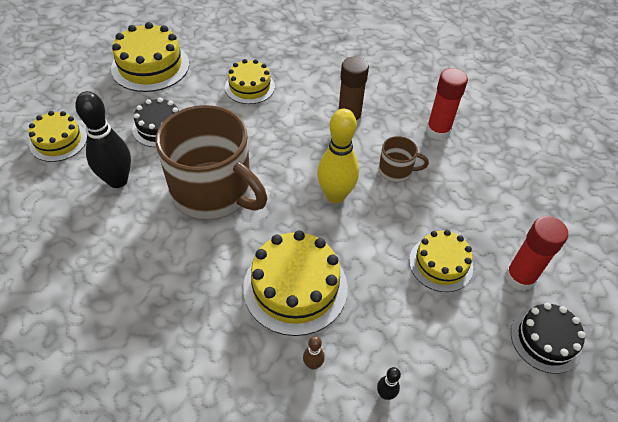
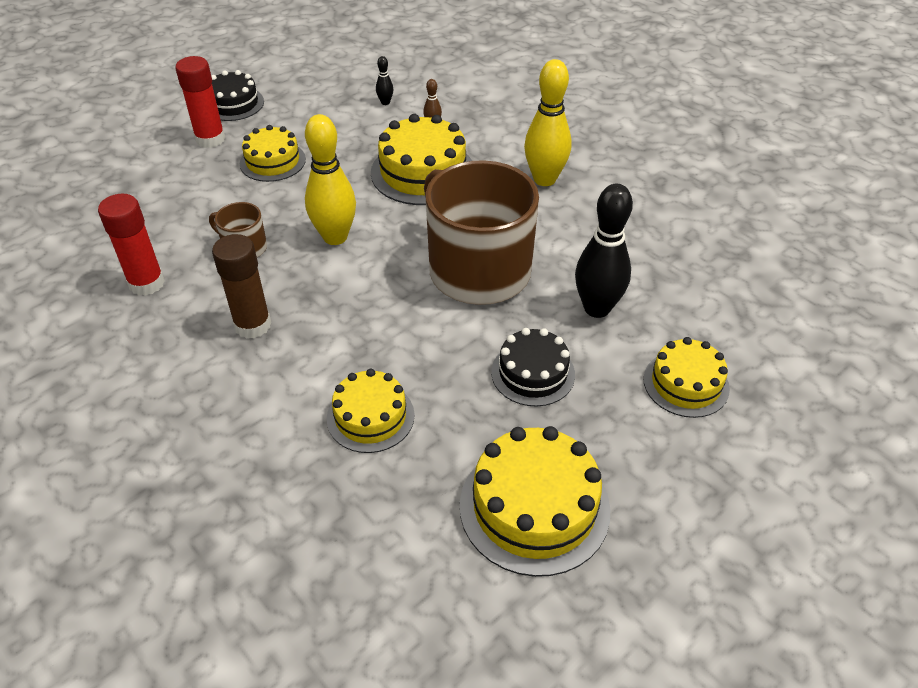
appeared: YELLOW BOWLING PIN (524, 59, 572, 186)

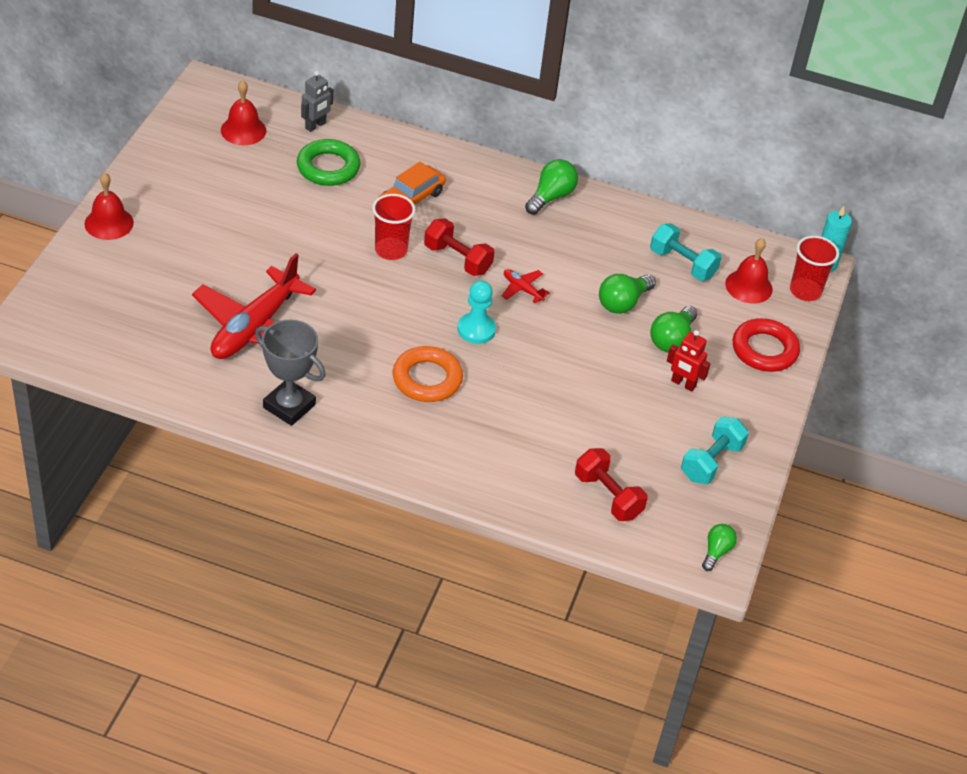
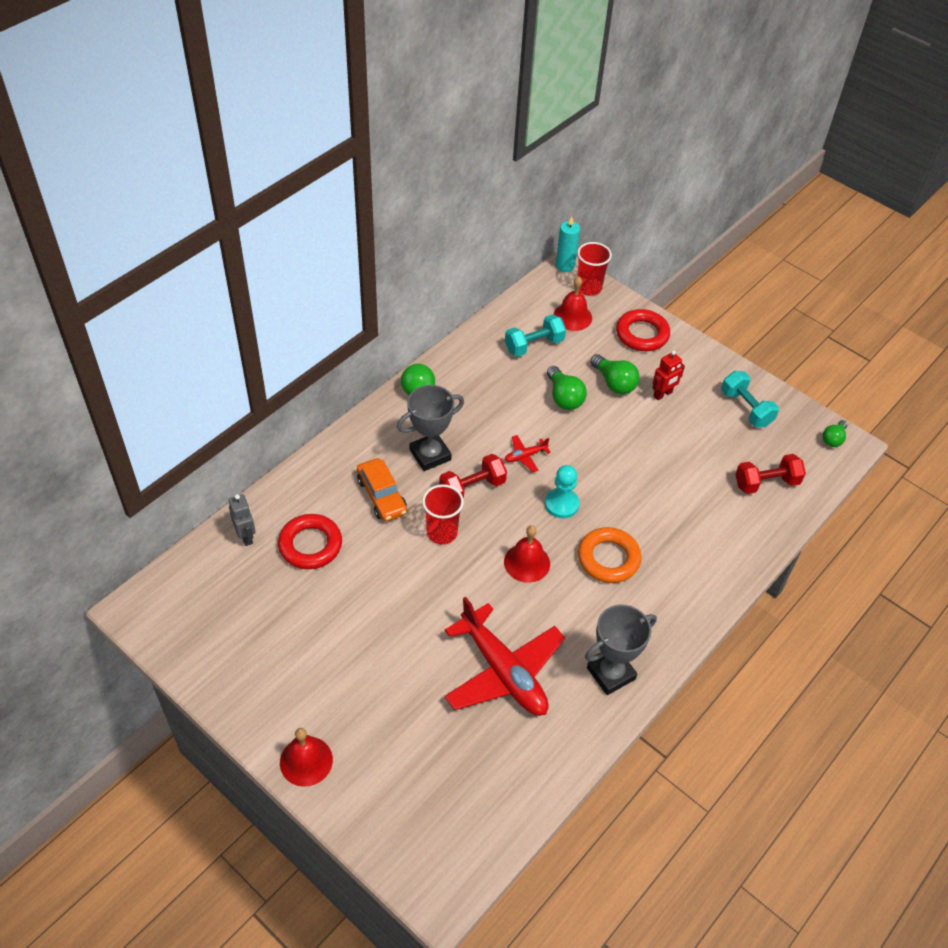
appeared: GREY TROPHY (397, 385, 464, 471)
relocated: RED BELL (221, 80, 266, 145) to (504, 525, 550, 583)
colour: GREEN RING (297, 139, 360, 186) to RED RING (278, 514, 342, 569)
spun: GREEN LIGHT BULB (702, 524, 737, 571) = (823, 420, 847, 447) 105 degrees counterclockwise

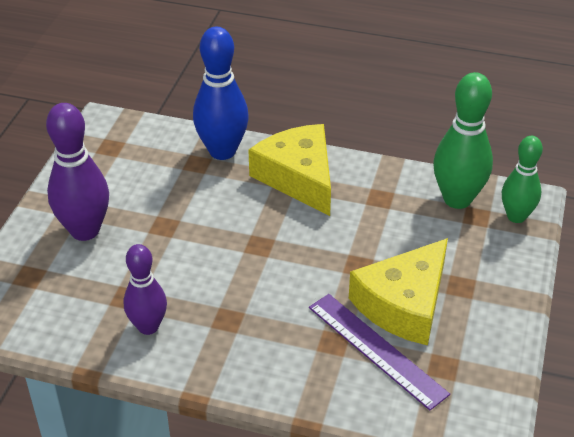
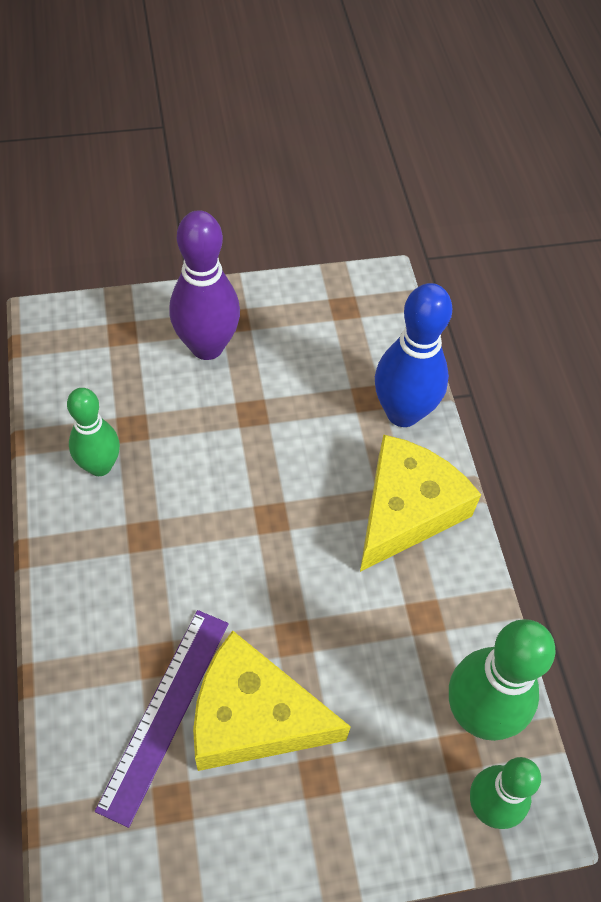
colour: PURPLE BOWLING PIN (124, 244, 167, 335) to GREEN BOWLING PIN (67, 388, 120, 476)

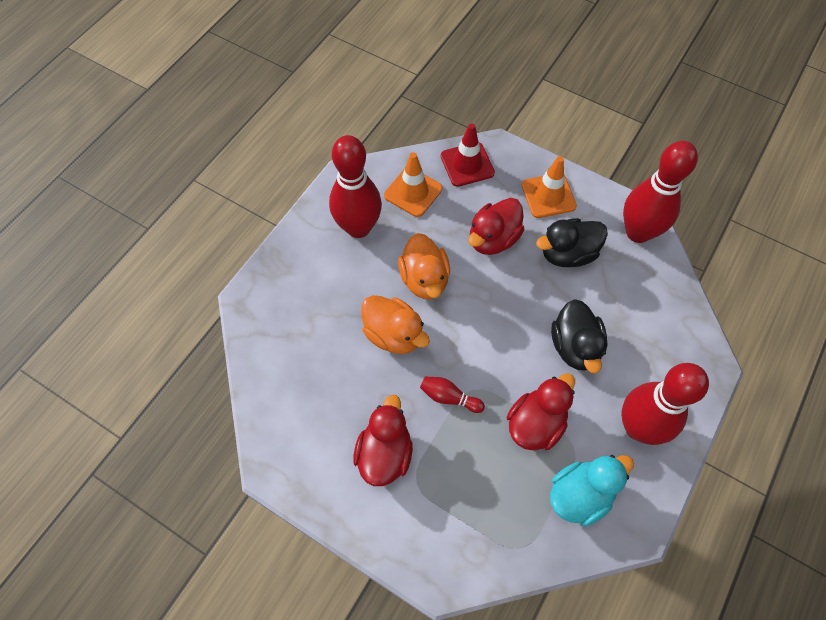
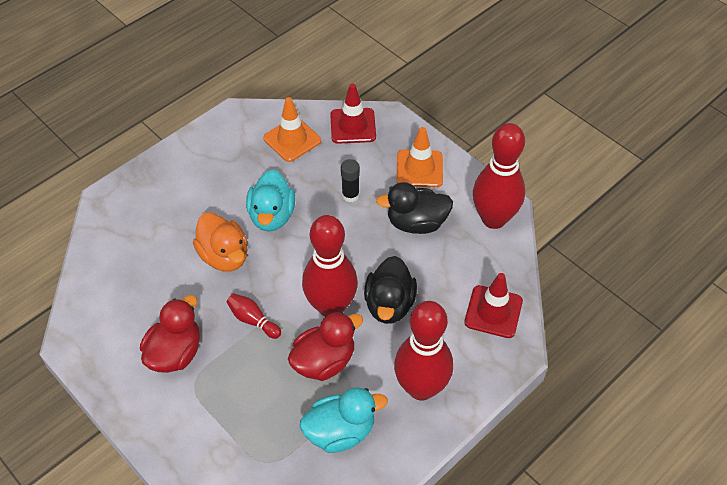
appeared: RED TRAFFIC CONE (464, 273, 523, 338)
relocated: RED BOWLING PIN (329, 135, 382, 238) to (302, 215, 358, 317)
exchanged: RED DUCK (468, 198, 524, 255) to BLACK GLUE STICK (341, 159, 360, 202)
colour: ORANGE DUCK (398, 233, 450, 299) to TURQUOISE DUCK (246, 169, 295, 231)

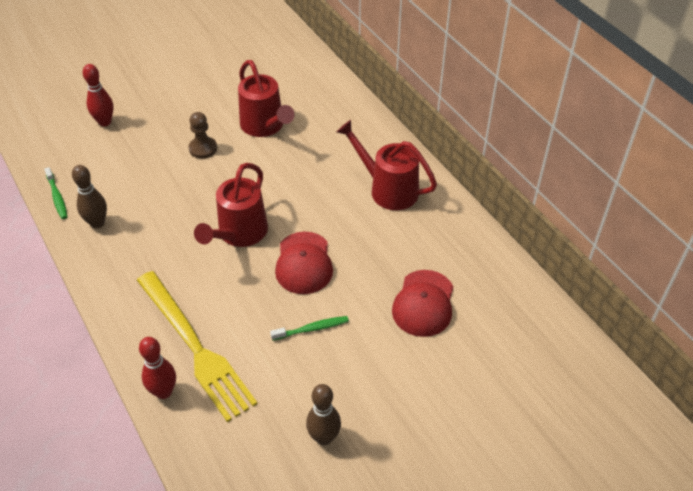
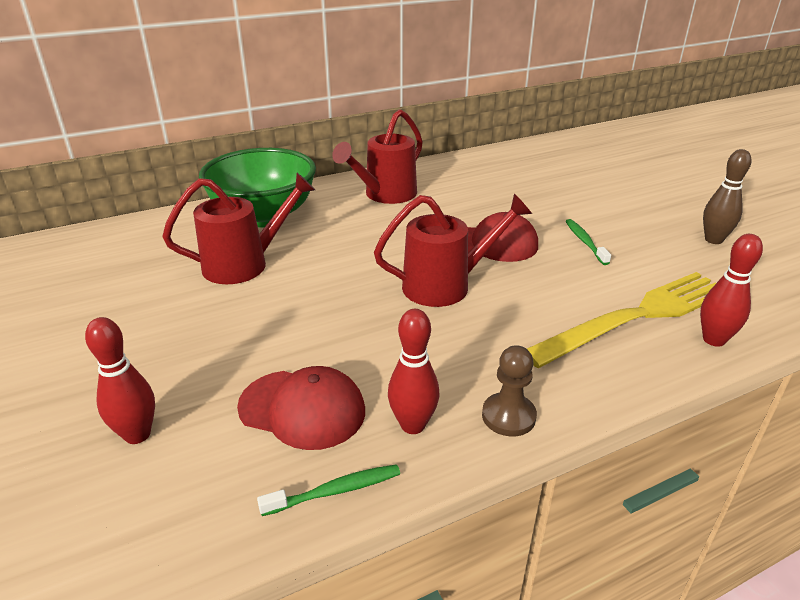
appeared: GREEN BOWL (199, 148, 316, 227)
relocated: BROWN PAWN (189, 112, 217, 159) to (482, 345, 537, 437); RED CAP (392, 270, 453, 337) to (237, 366, 365, 450)
colour: BROWN BOWLING PIN (72, 165, 107, 228) to RED BOWLING PIN (388, 309, 440, 434)
spun: RED WATERING CAN (194, 163, 268, 247) = (374, 194, 532, 307) 45 degrees counterclockwise

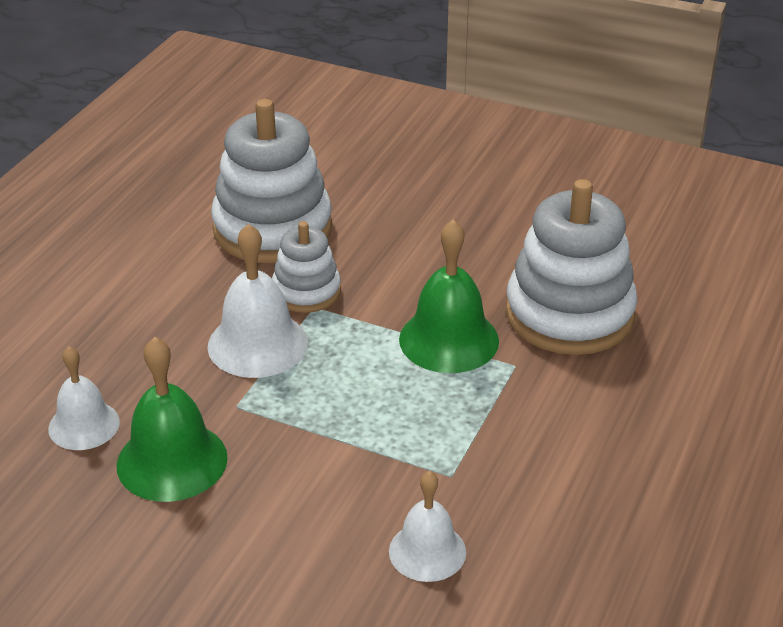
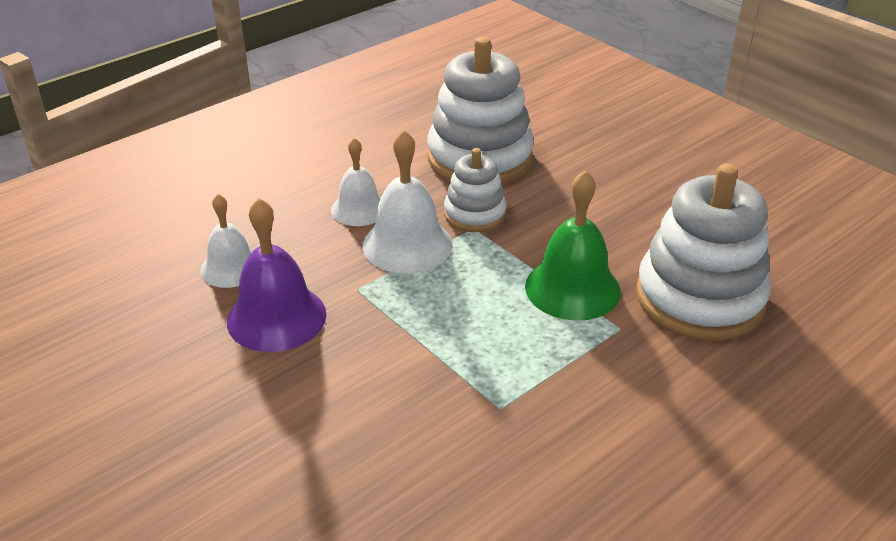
relocated: WHITE BELL (389, 471, 466, 582) to (331, 138, 381, 226)
colour: GREEN BELL (117, 337, 228, 502) to PURPLE BELL (227, 198, 326, 352)

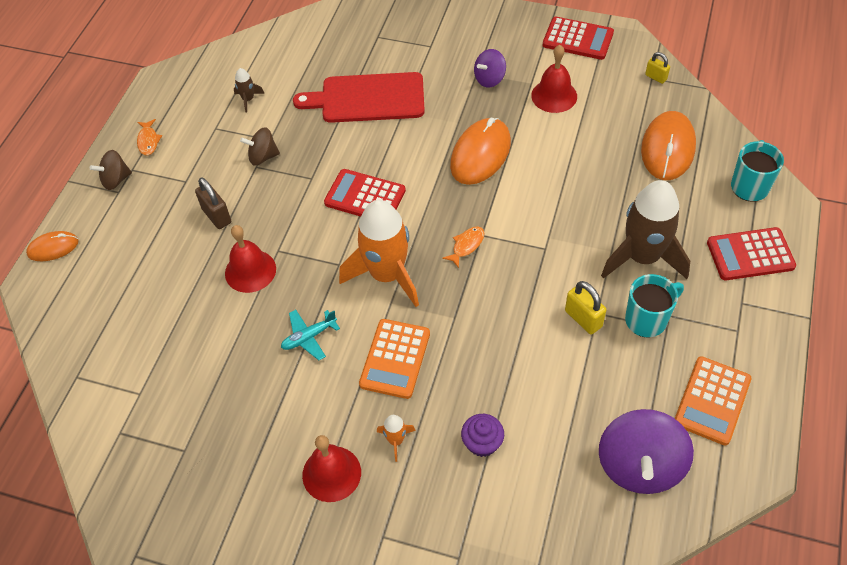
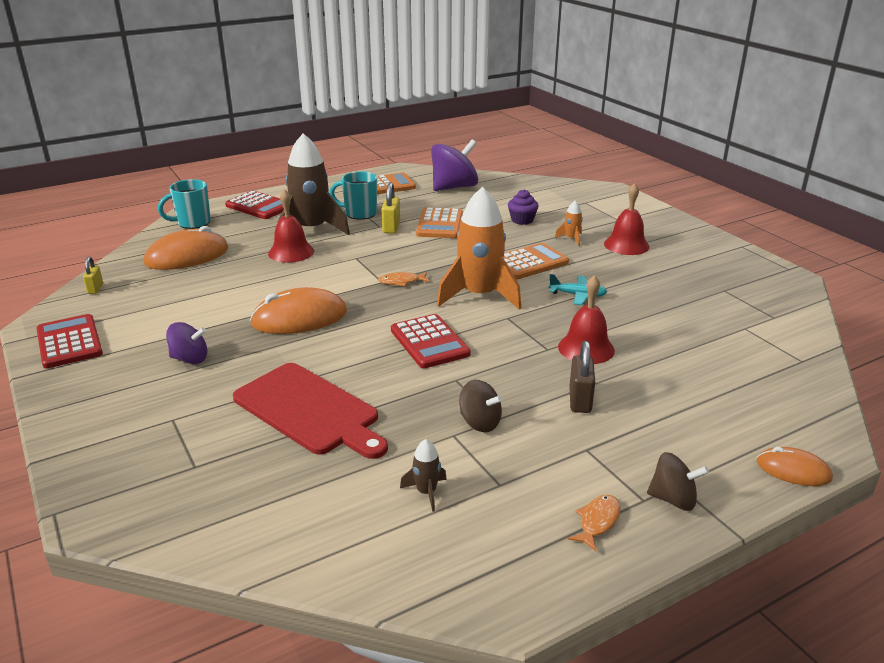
appeared: ORANGE CALCULATOR (416, 207, 463, 238)
relocated: RED BELL (531, 45, 577, 113) to (268, 189, 314, 263)

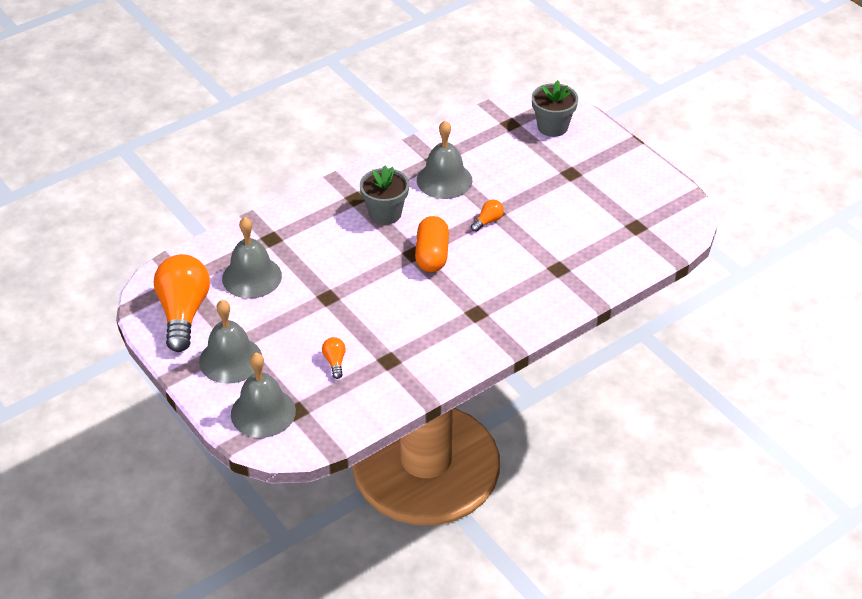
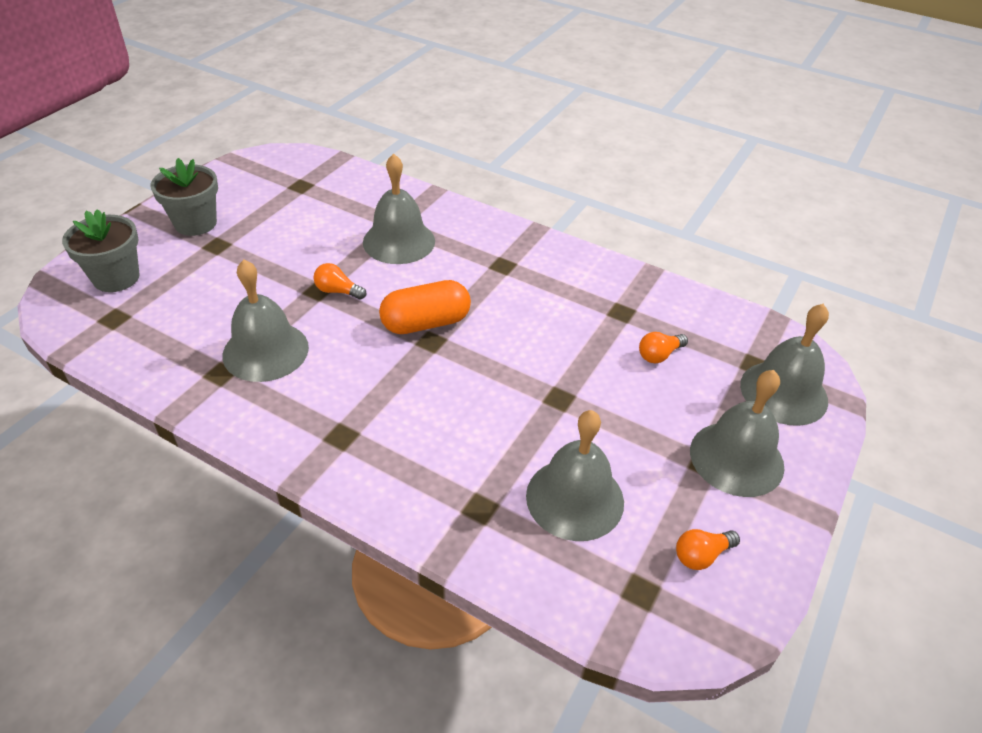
appeared: GREY BELL (363, 154, 435, 264)
relocated: GREY FLOWER POT (360, 166, 409, 225) to (151, 158, 218, 236)
size: ORANGE LIGHT BULB (154, 254, 210, 352) = (676, 529, 740, 570) x0.42

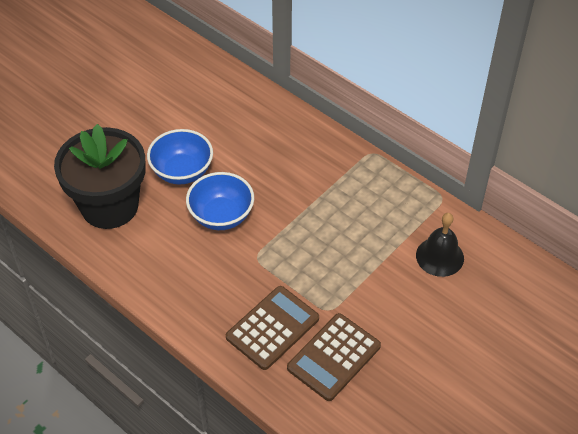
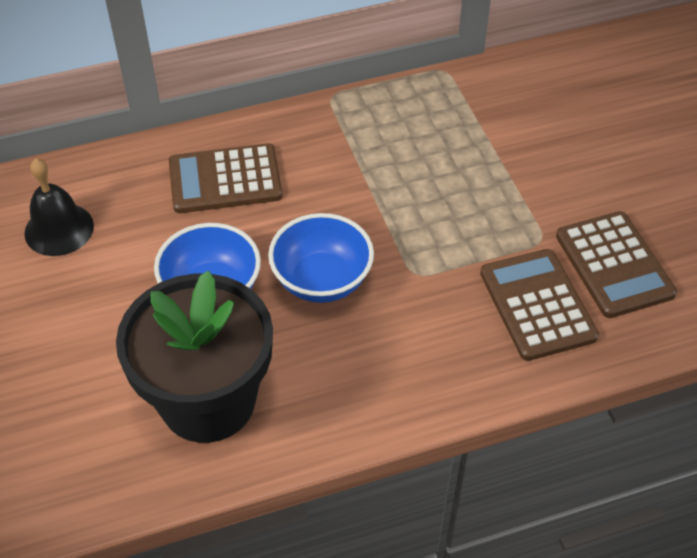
appeared: BROWN CALCULATOR (169, 143, 283, 213)
relocated: BLACK BELL (416, 213, 464, 277) to (24, 158, 94, 256)

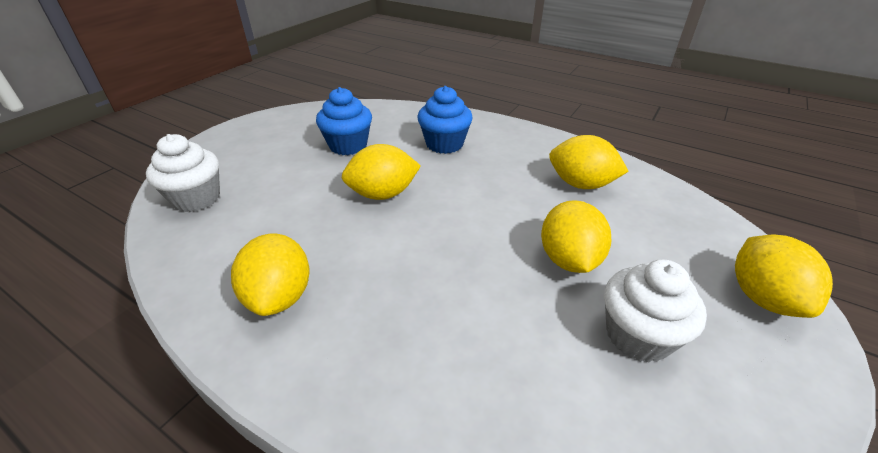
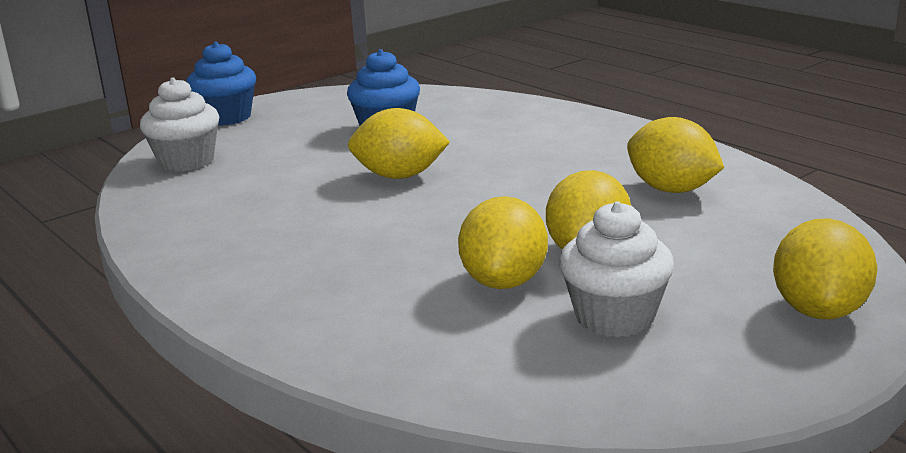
relocated: BLUE CUPCAKE (417, 86, 473, 154) to (186, 41, 256, 126); YELLOW LEMON (231, 234, 310, 316) to (458, 196, 548, 289)

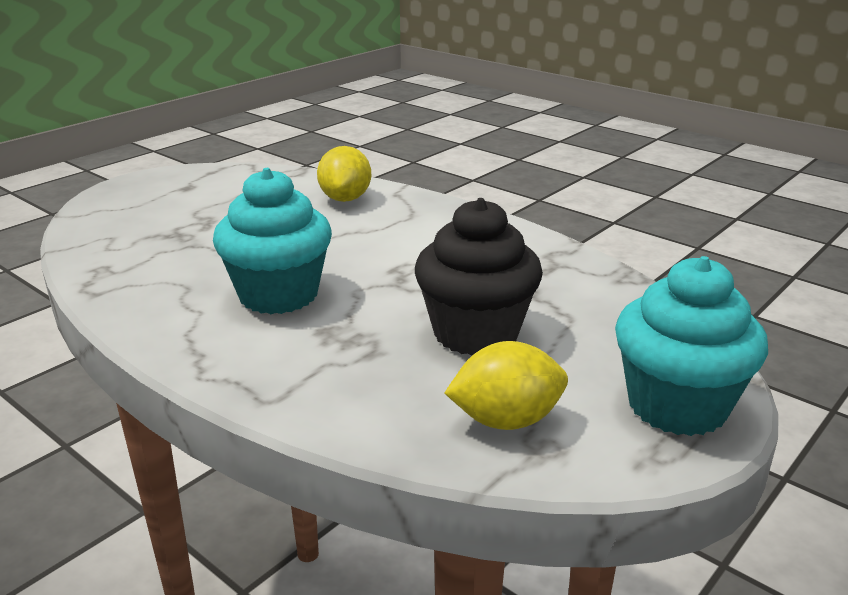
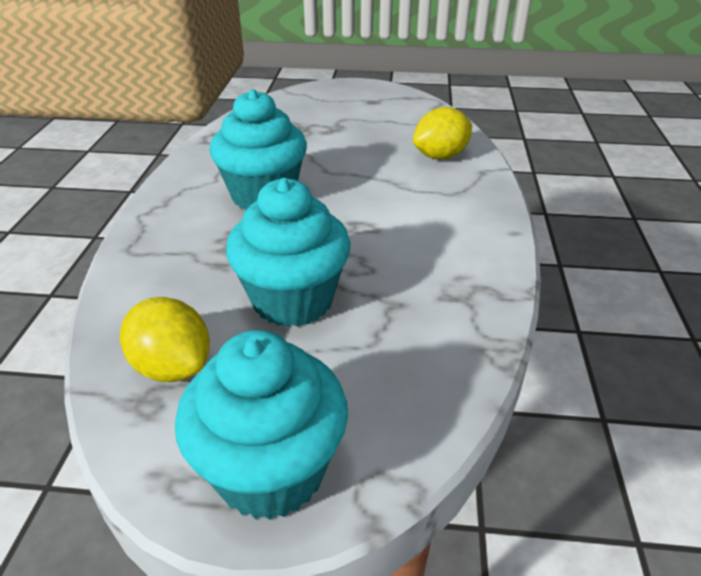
colour: BLACK CUPCAKE (415, 198, 543, 356) to TURQUOISE CUPCAKE (226, 178, 351, 327)

